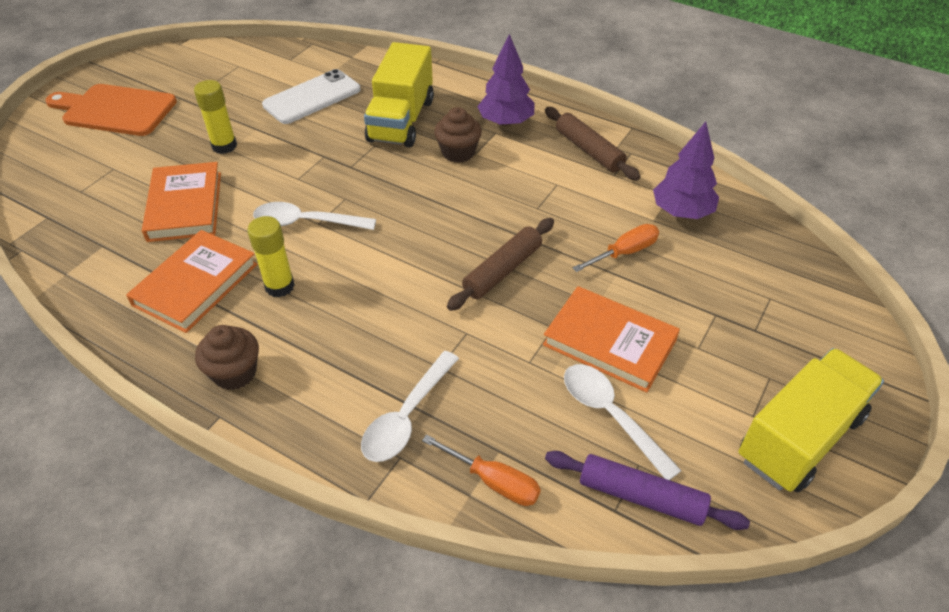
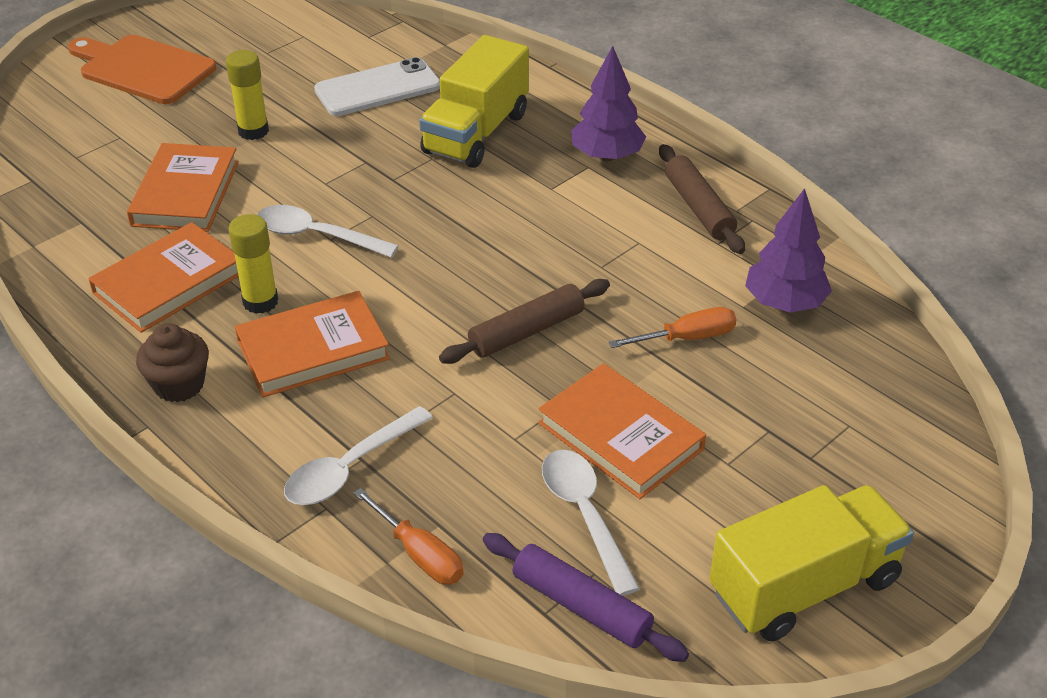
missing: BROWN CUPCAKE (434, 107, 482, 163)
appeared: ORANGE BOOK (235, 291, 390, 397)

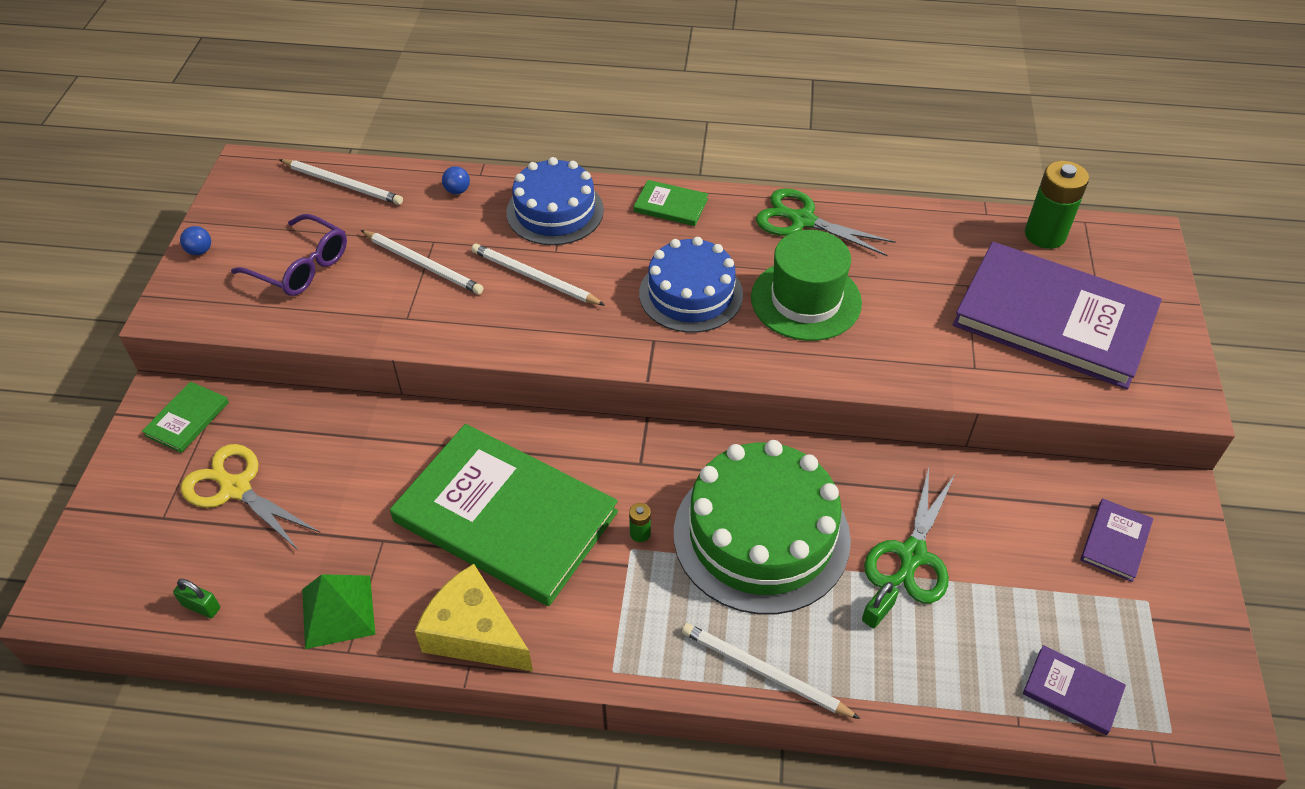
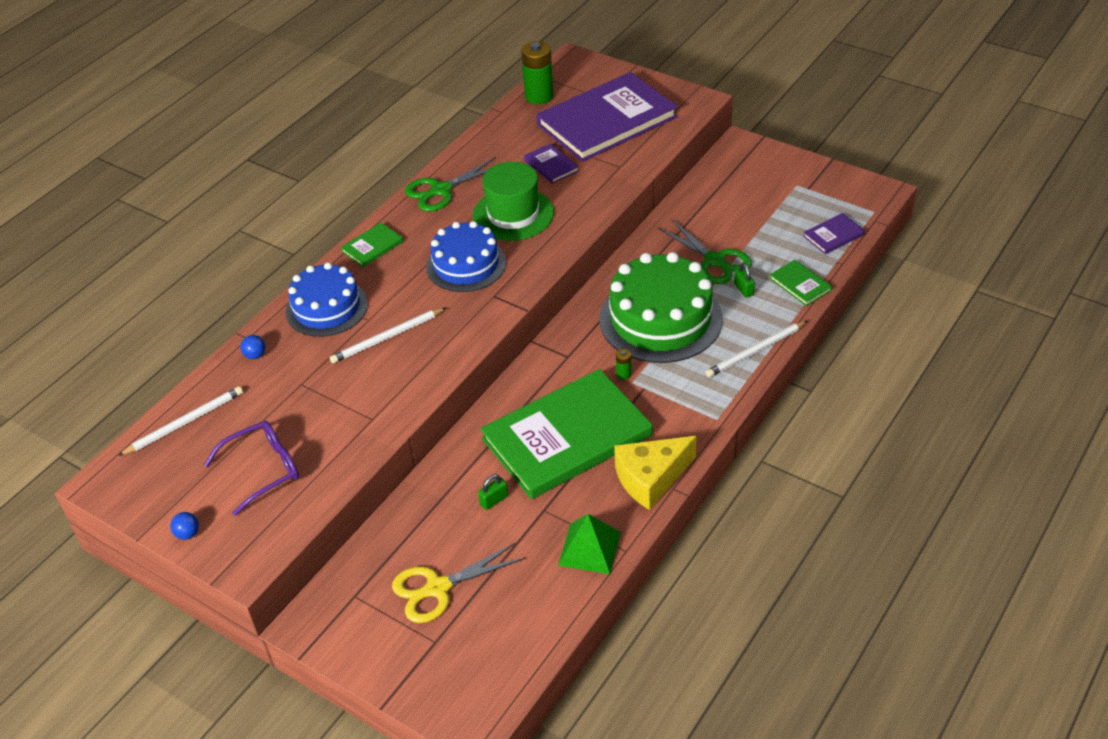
missing: WHITE PENCIL (361, 230, 484, 294)
relocated: GREEN BOOK (142, 382, 229, 453) to (769, 260, 832, 306); PURPLE BOOK (1080, 499, 1153, 582) to (524, 143, 579, 184); GREEN PADLOCK (173, 579, 220, 618) to (478, 474, 508, 510)

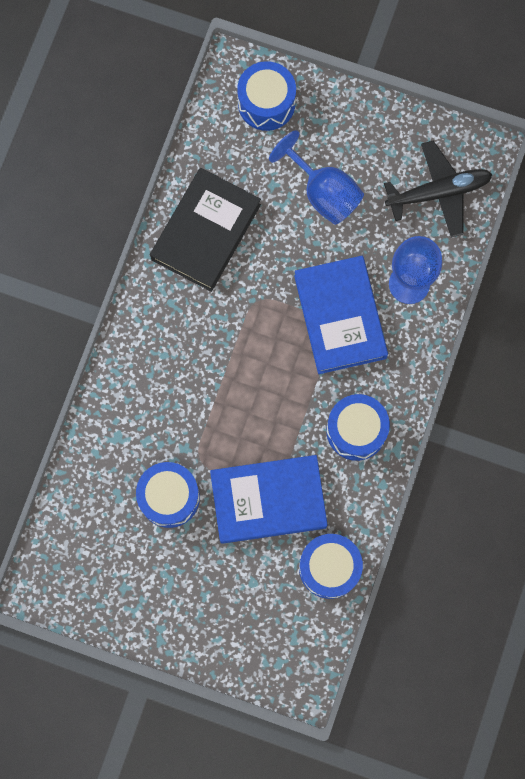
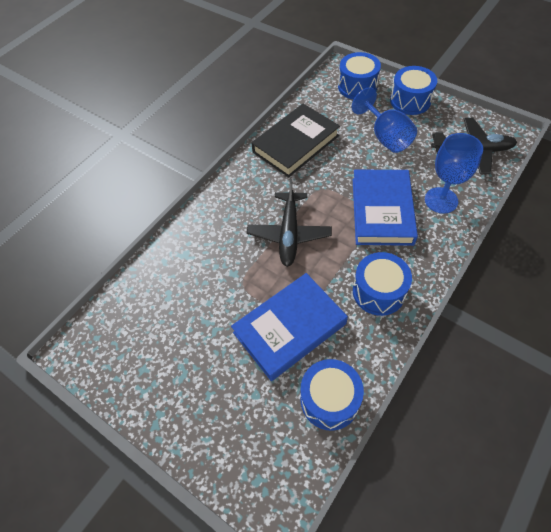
appeared: BLACK PLANE (247, 179, 332, 267)
relocated: BLUE DRUM (136, 462, 200, 528) to (390, 66, 437, 115)
spun: BLUE BOOK (210, 455, 328, 544) = (231, 273, 348, 381) 45 degrees counterclockwise

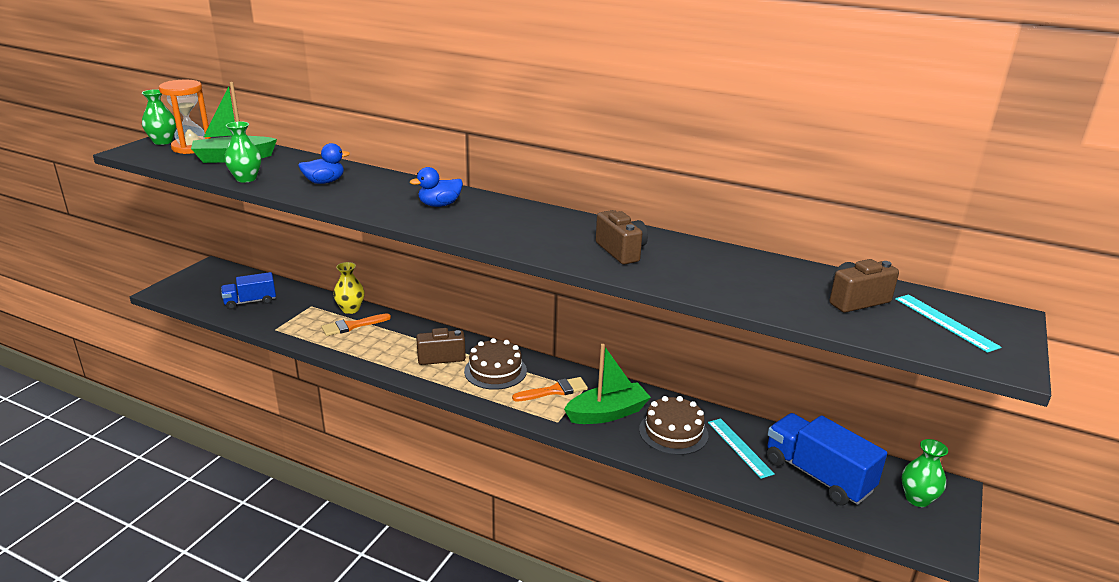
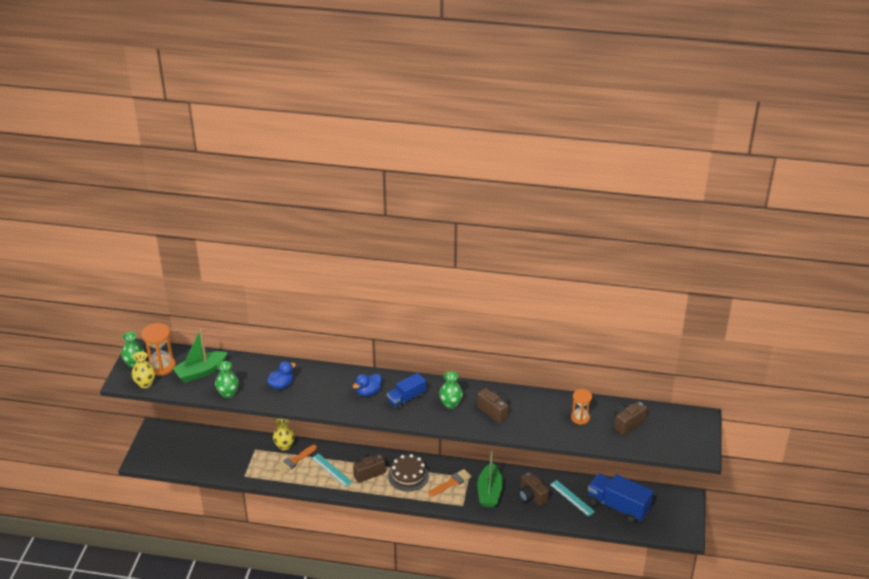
appeared: YELLOW VASE (132, 351, 155, 389); ORANGE HOURGLASS (571, 389, 592, 425)
relocated: BLUE TRUCK (221, 272, 276, 310) to (387, 373, 426, 410); TURQUOISE RULER (895, 294, 1001, 353) to (312, 453, 352, 487); GREEN VASE (902, 439, 948, 507) to (439, 371, 463, 409)
exchanged: BROWN CAKE (639, 396, 708, 455) to BROWN CAMERA (519, 472, 549, 506)
spun: GREEN BOAT (564, 344, 651, 424) = (477, 450, 503, 507) 135 degrees clockwise

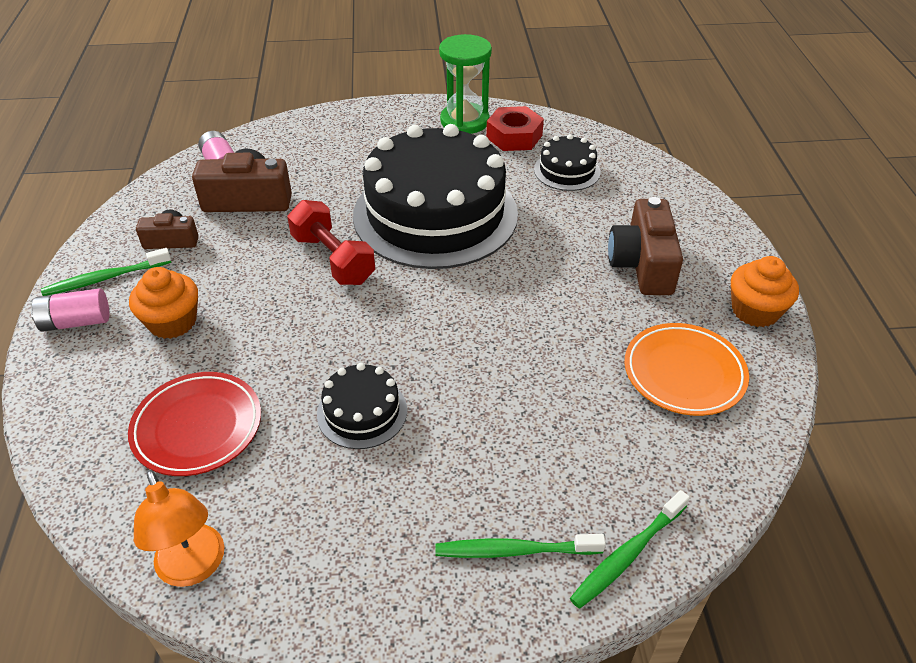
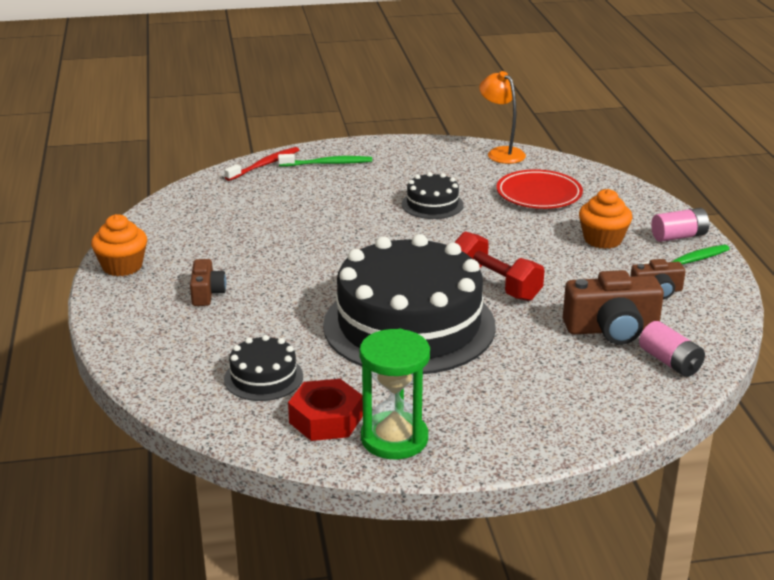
missing: ORANGE PLATE (625, 323, 749, 416)
colour: GREEN TOOTHBRUSH (570, 490, 690, 609) to RED TOOTHBRUSH (224, 147, 299, 181)
size: BROWN CAMERA (608, 197, 683, 295) = (190, 259, 226, 306) x0.58

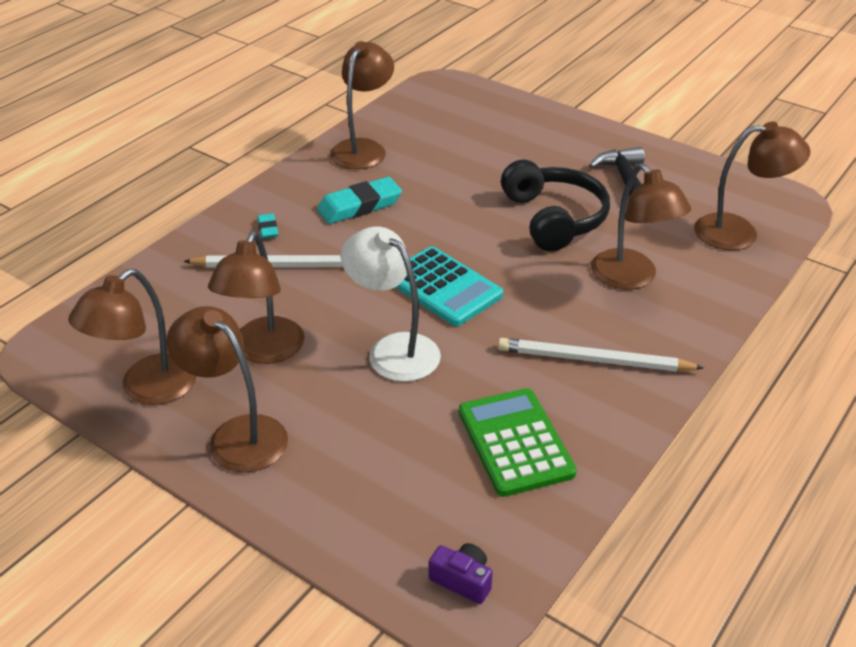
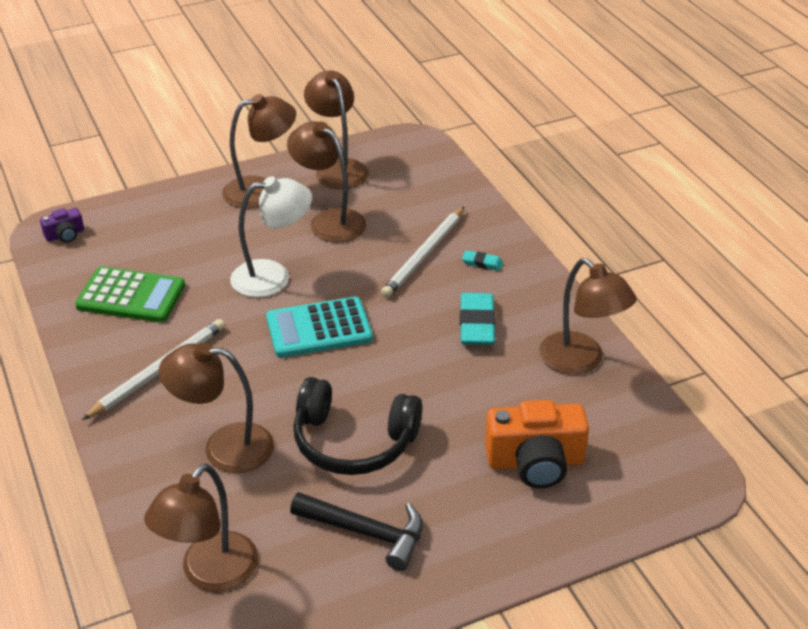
appeared: ORANGE CAMERA (485, 400, 589, 488)

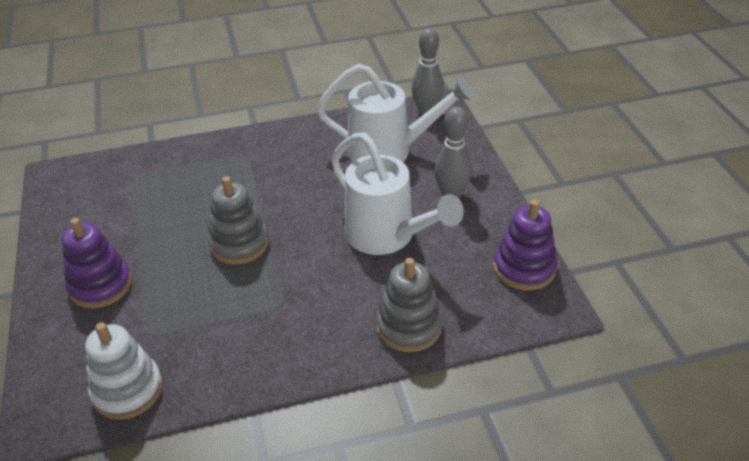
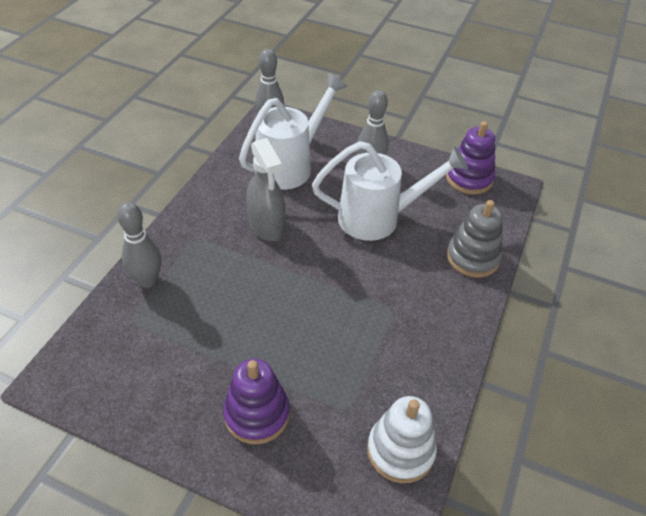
missing: GREY STACKING TOY (208, 176, 269, 265)
appeared: GREY SPRAY BOTTLE (246, 138, 286, 241); GREY BOWLING PIN (117, 202, 161, 288)

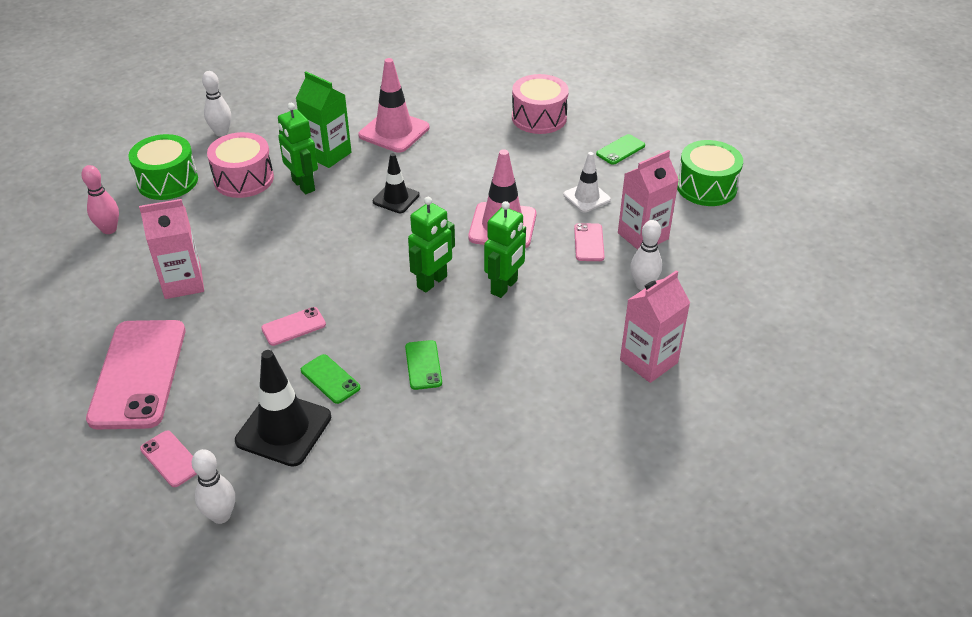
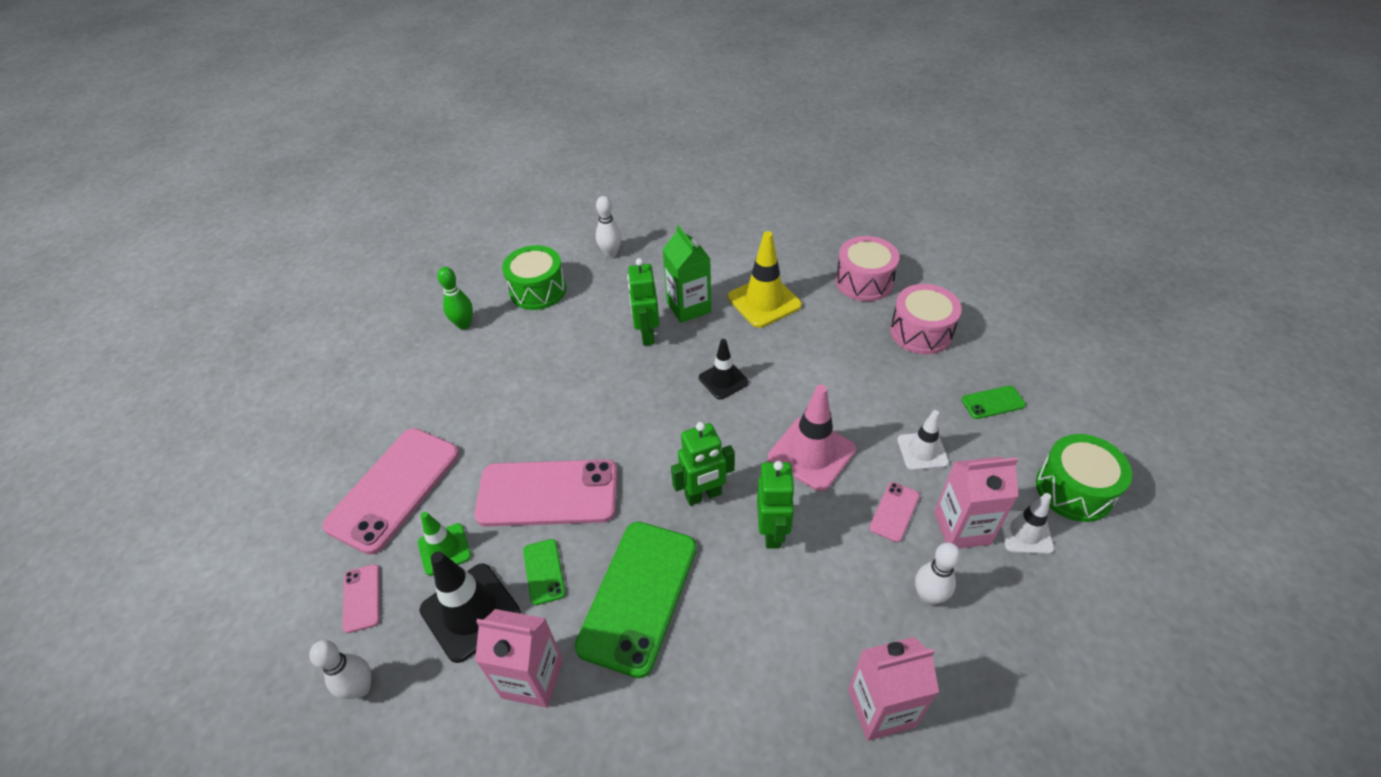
appeared: WHITE TRAFFIC CONE (1001, 493, 1054, 554); GREEN TRAFFIC CONE (418, 512, 471, 576)
relocated: PINK DRUM (207, 132, 274, 198) to (835, 236, 899, 301); PINK CARTON (139, 199, 204, 299) to (475, 609, 563, 708)
colour: PINK TRAFFIC CONE (358, 58, 429, 153) to YELLOW TRAFFIC CONE (728, 231, 802, 328); PINK BOWLING PIN (81, 165, 119, 234) to GREEN BOWLING PIN (437, 267, 473, 329)
spun: GREEN ROBOT (484, 201, 526, 298) = (757, 461, 795, 549) 60 degrees counterclockwise
size: PINK PHONE (261, 307, 326, 346) = (474, 459, 618, 526) x2.23; GREEN PHONE (405, 340, 442, 390) = (575, 522, 697, 678) x2.23

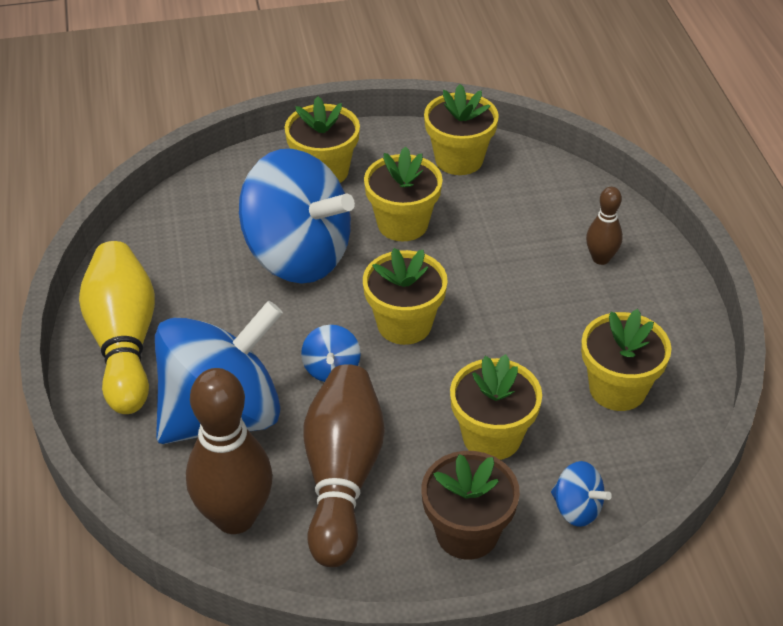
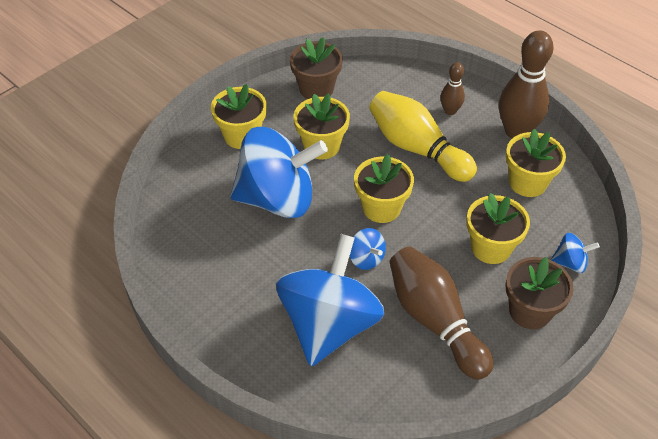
relocated: YELLOW BOWLING PIN (79, 241, 155, 414) to (369, 91, 477, 182); BROWN BOWLING PIN (186, 368, 273, 534) to (499, 30, 554, 139)
colour: YELLOW FLOWER POT (424, 84, 499, 175) to BROWN FLOWER POT (290, 37, 343, 99)

